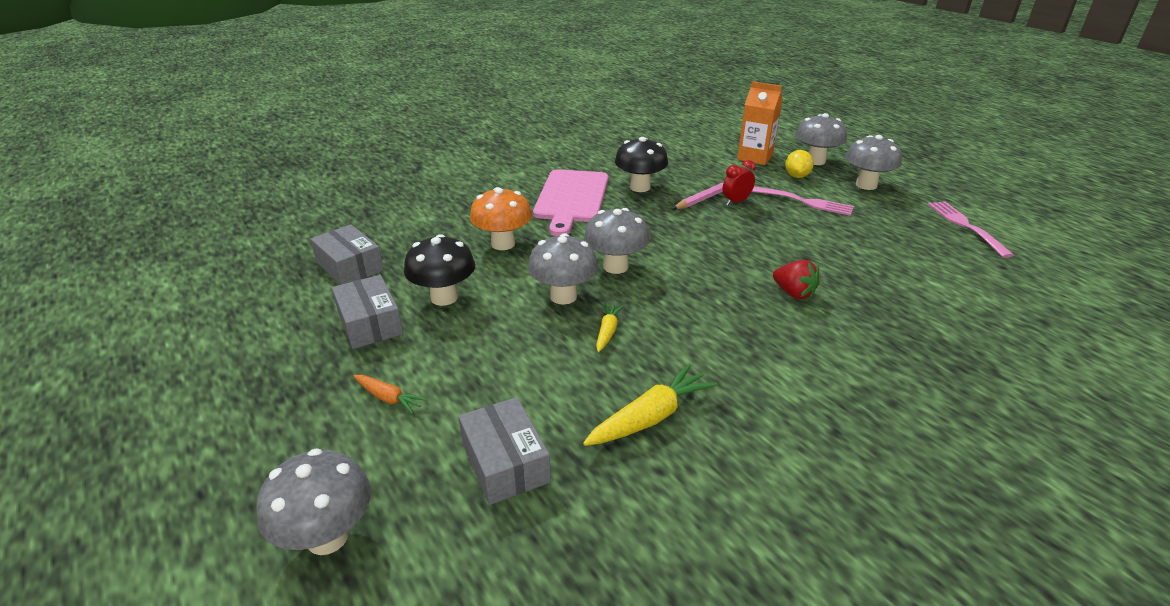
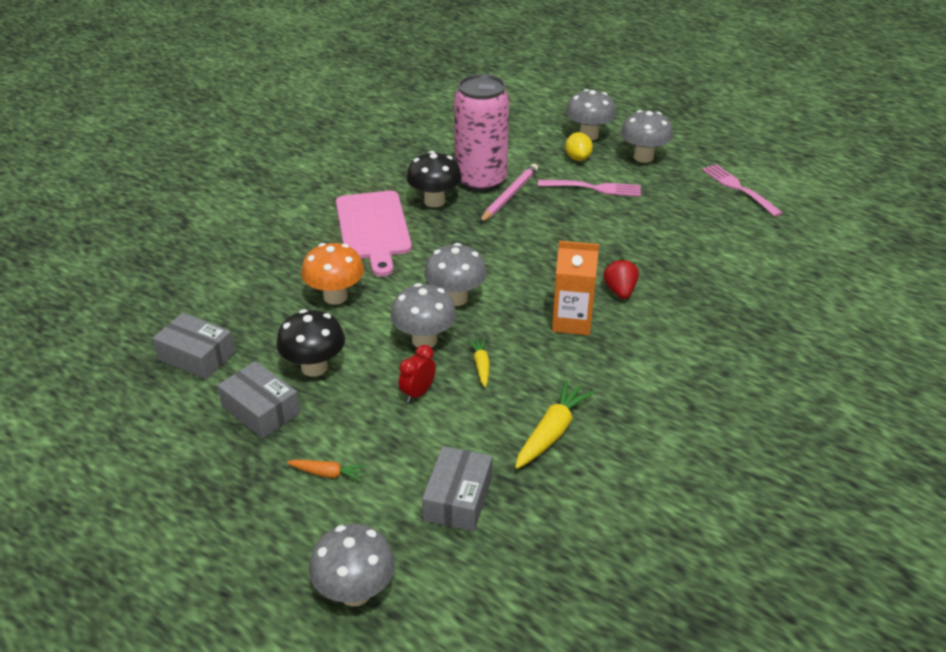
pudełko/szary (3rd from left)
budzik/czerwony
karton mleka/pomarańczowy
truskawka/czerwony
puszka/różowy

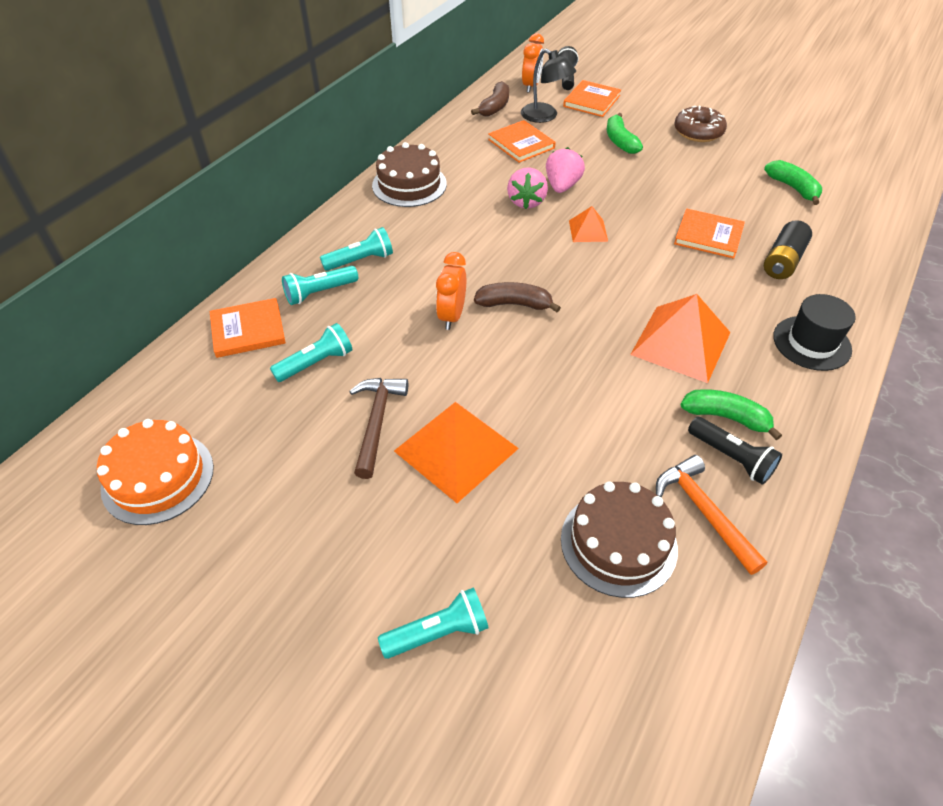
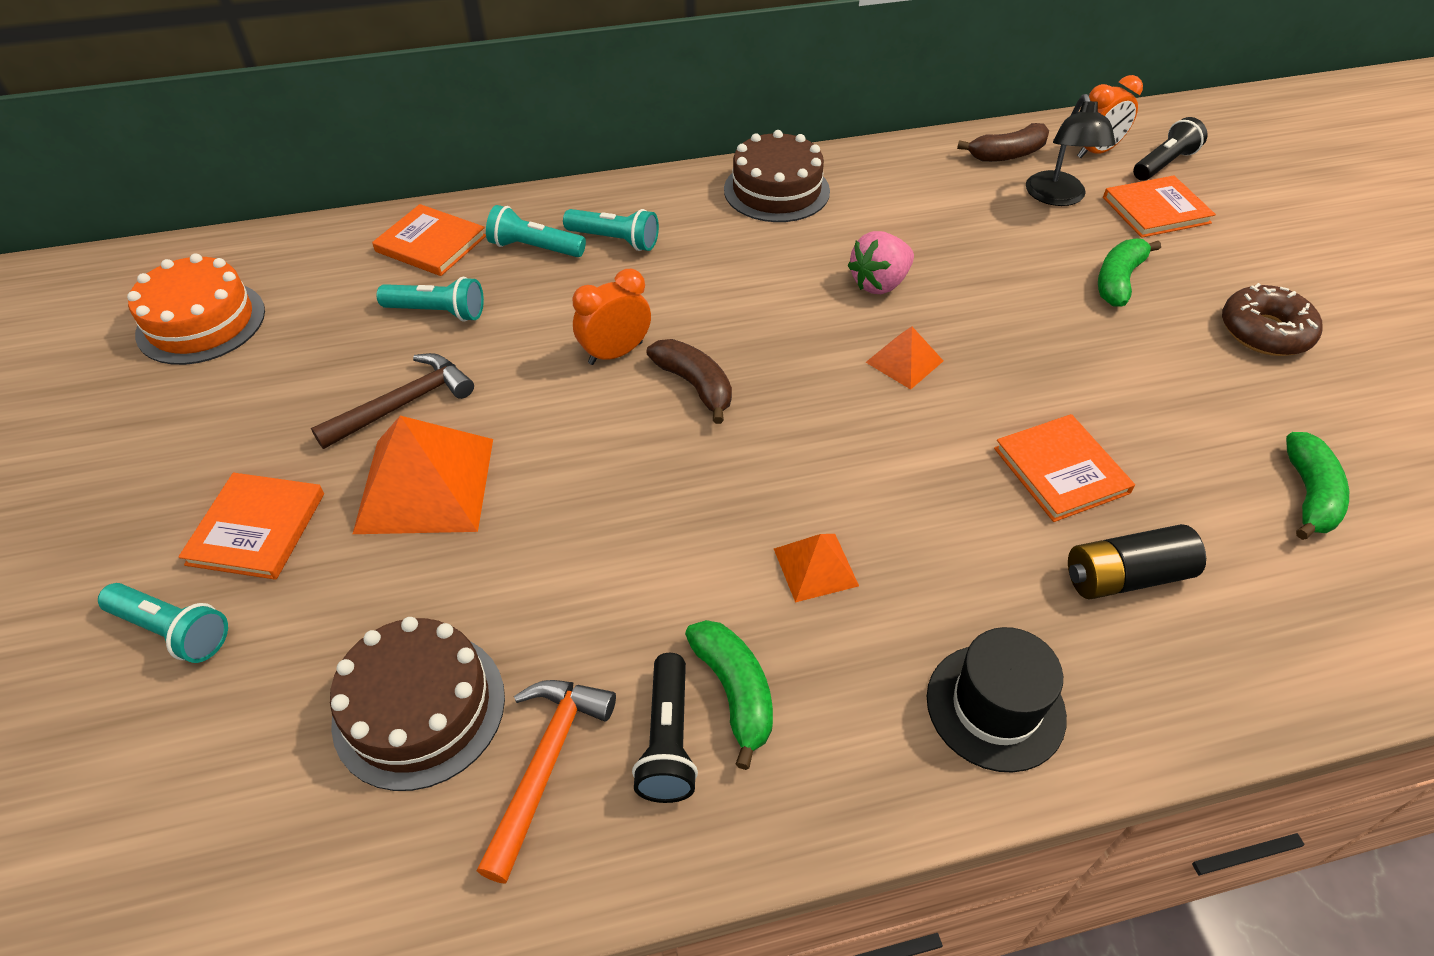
książka/pomarańczowy (1st from left)
truskawka/różowy (2nd from left in the first image)
piramida/pomarańczowy (2nd from left)

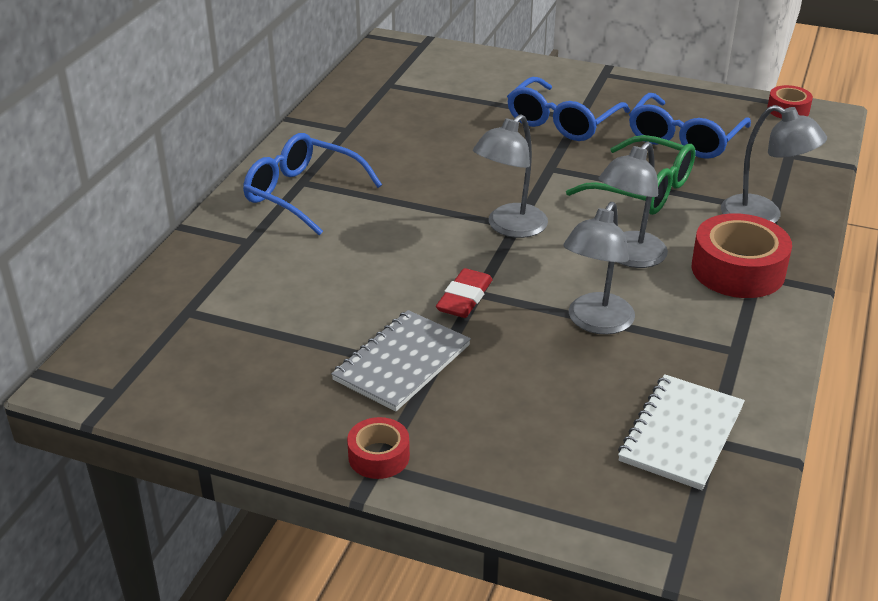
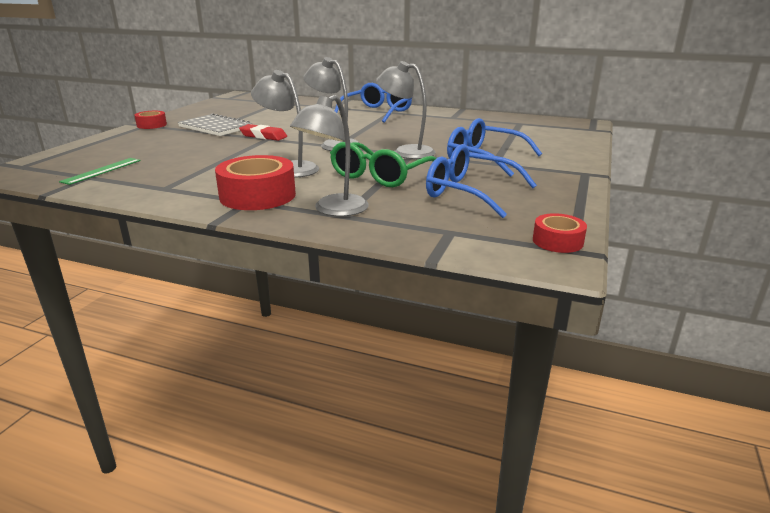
lampka/szary (4th from left)
linijka/zielony

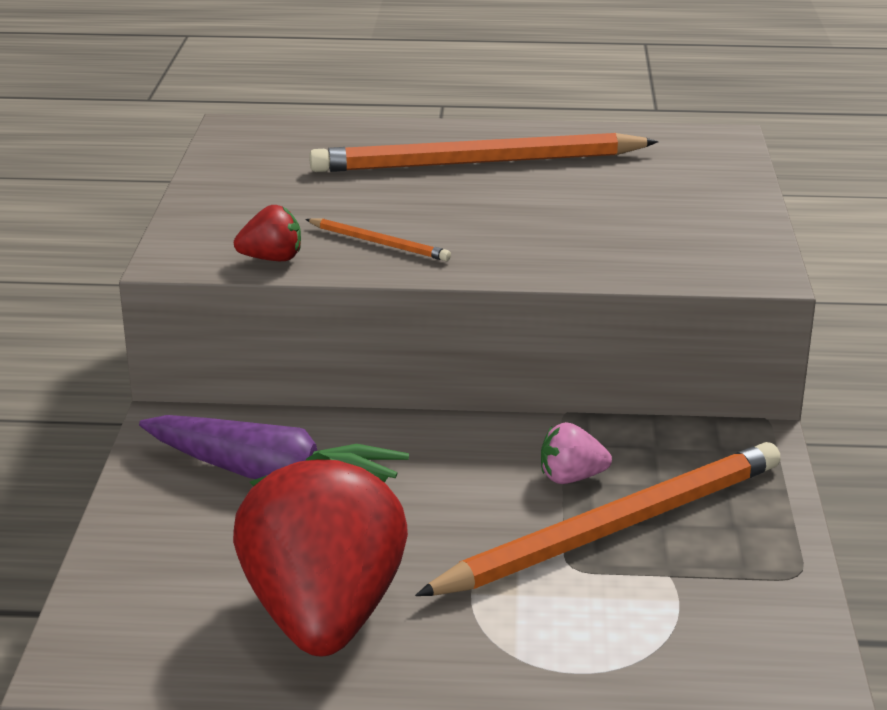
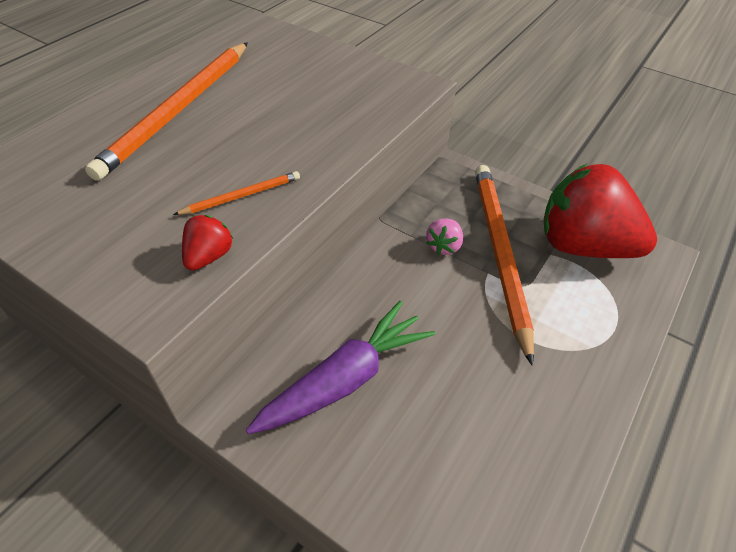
truskawka/czerwony (2nd from left)

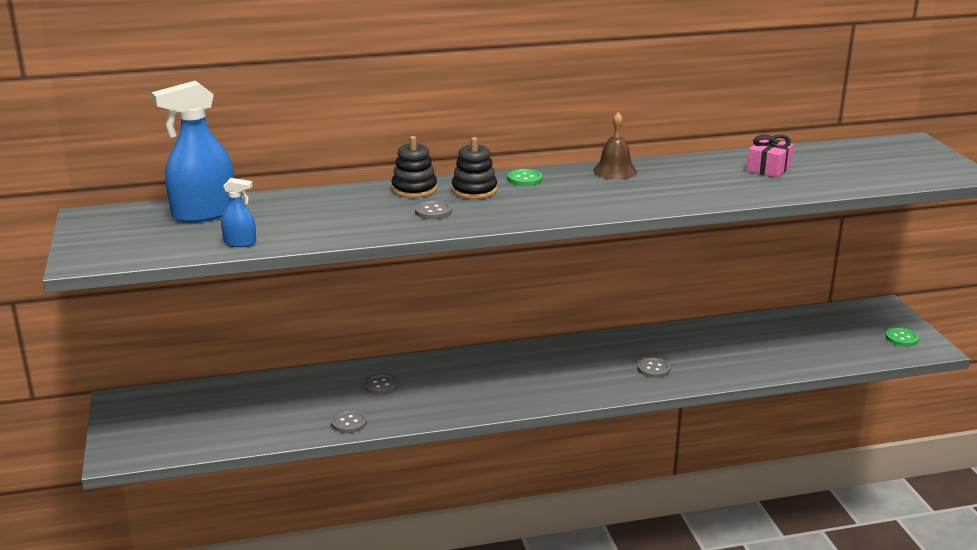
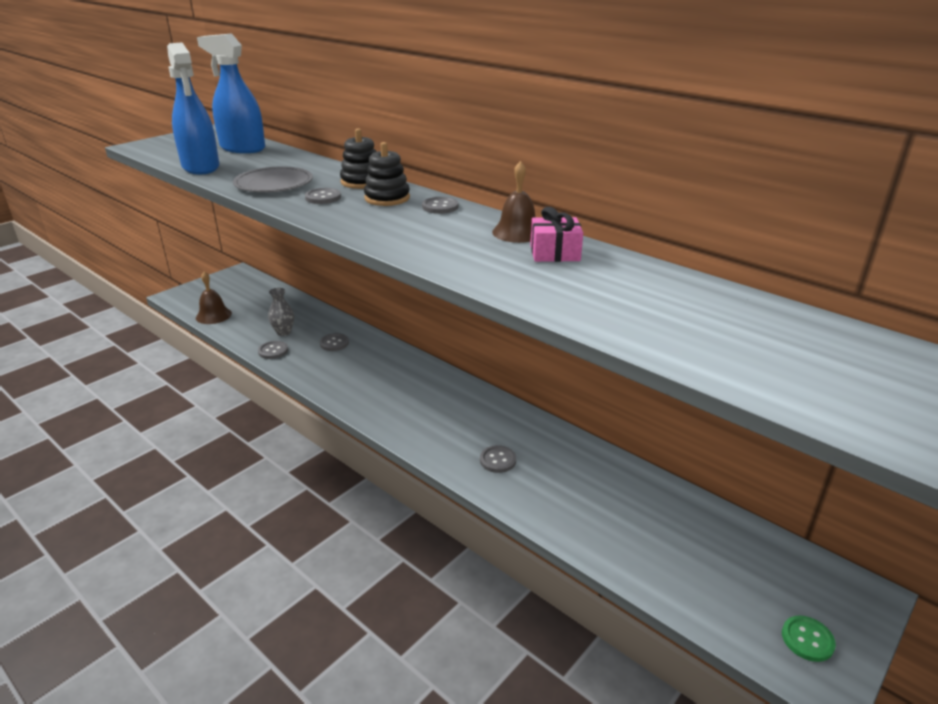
spryskiwacz/niebieski (1st from left)
guzik/szary (4th from left)
prezent/różowy
dzwonek/brązowy (1st from left)
talerz/szary
wazon/szary

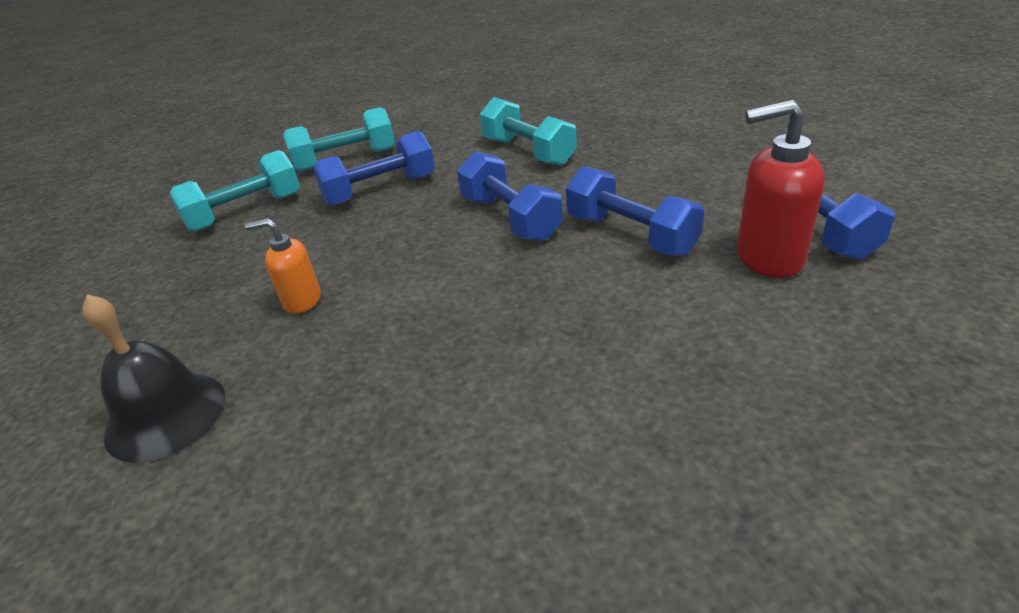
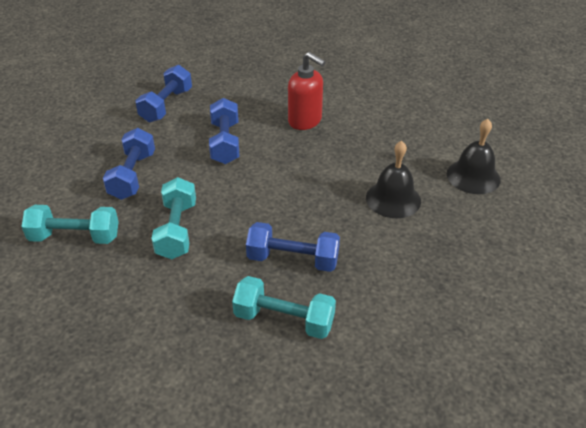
hantel/turkusowy (1st from left)
dzwonek/czarny (1st from left)
hantel/niebieski (1st from left)
dozownik mydła/czerwony

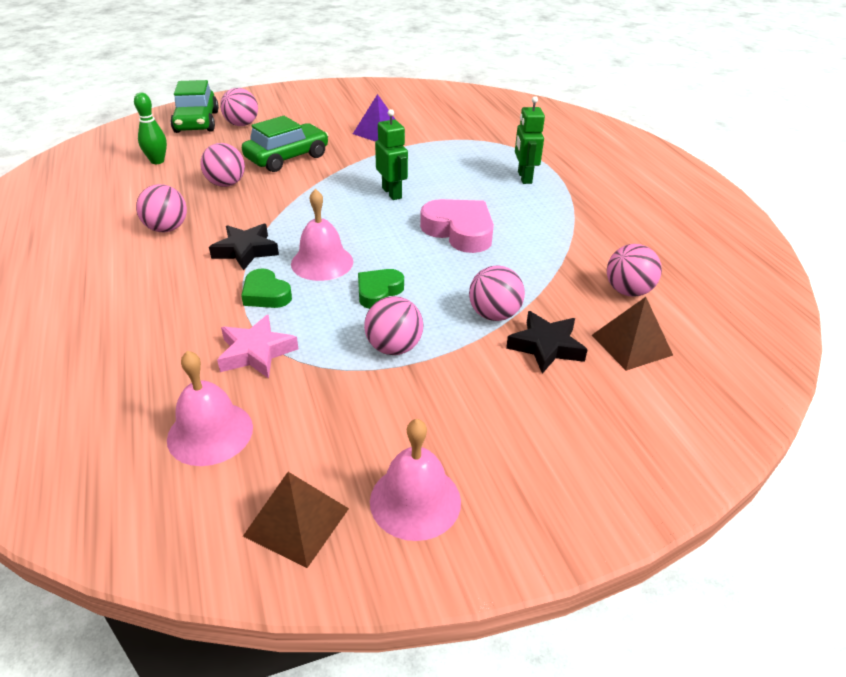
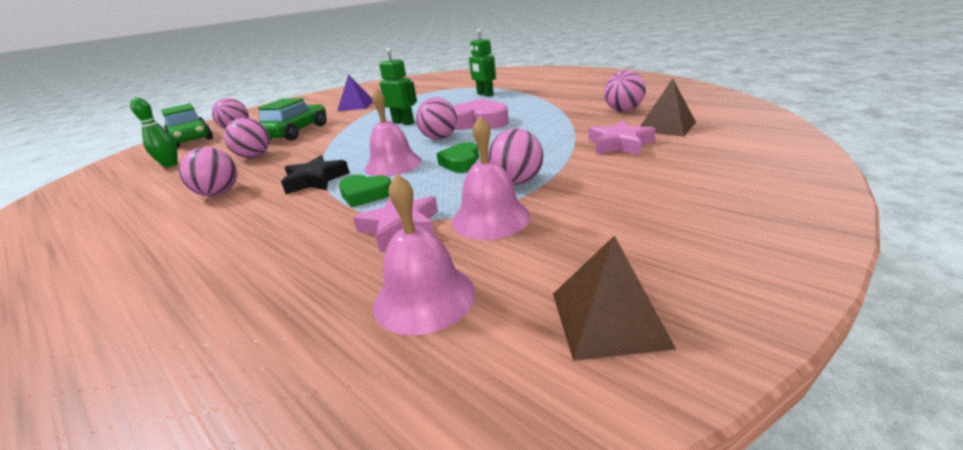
dzwonek/różowy (3rd from left)
piłka/różowy (4th from left)
gwiazda/różowy (2nd from left)

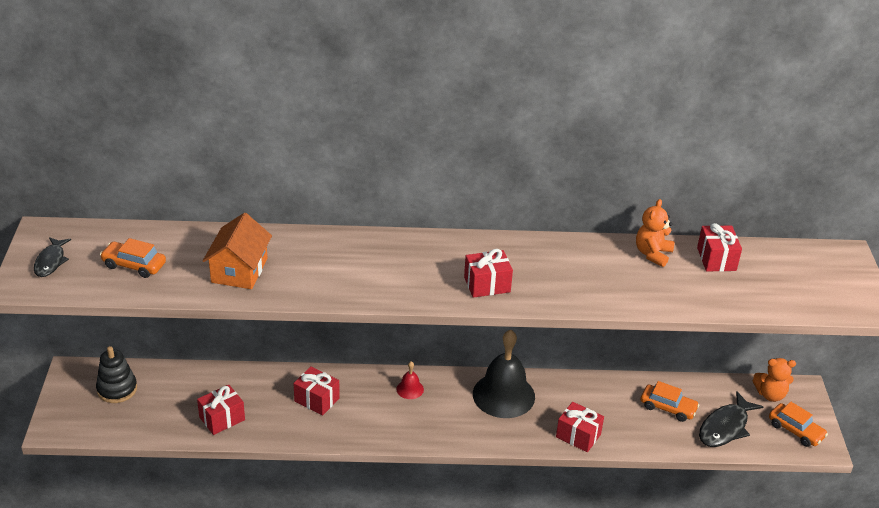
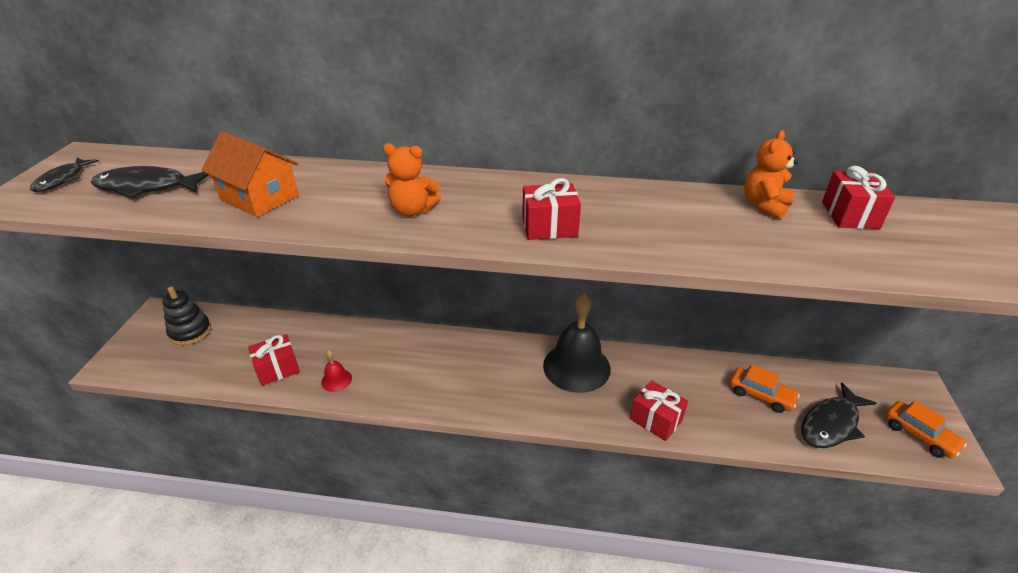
ryba/czarny (2nd from left)
domek/pomarańczowy
prezent/czerwony (2nd from left in the first image)
dzwonek/czerwony
miś/pomarańczowy (1st from left)

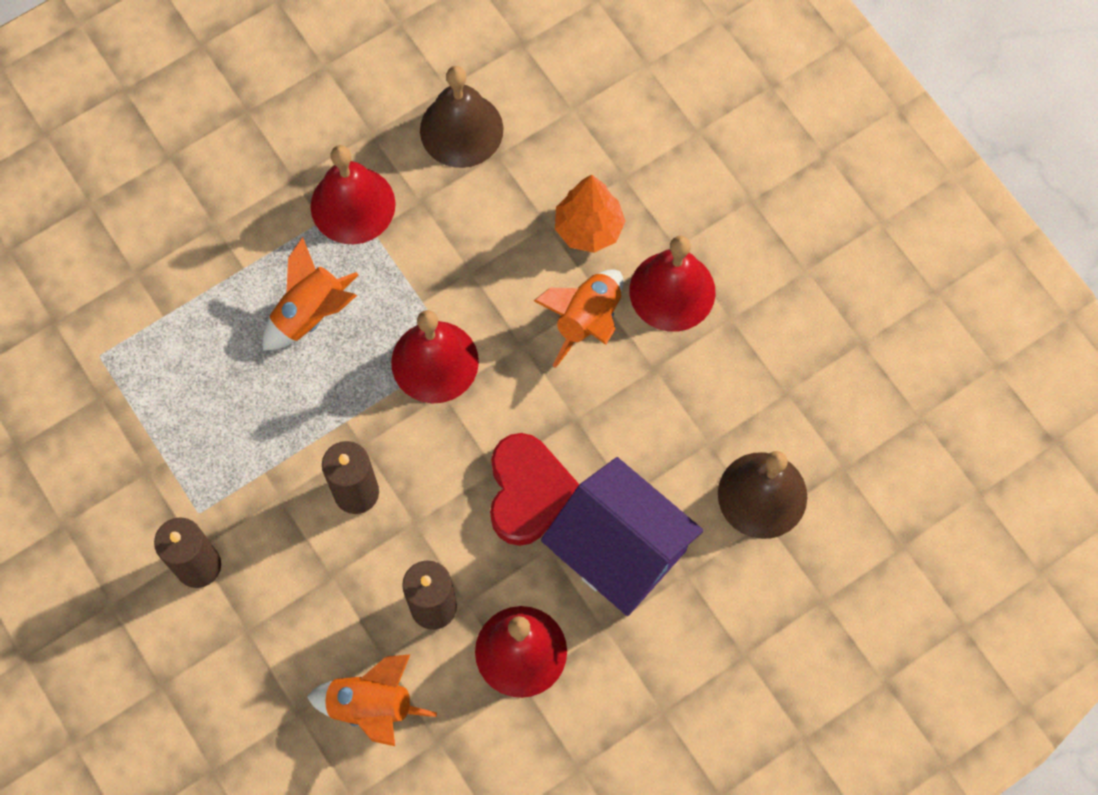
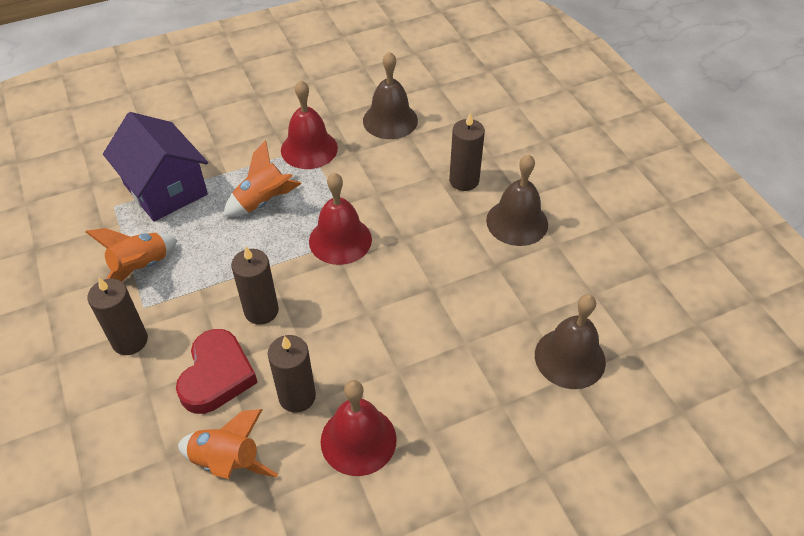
serce/czerwony
rakieta/pomarańczowy (1st from left)
domek/fioletowy
świeca/brązowy (4th from left)
dzwonek/brązowy (2nd from left)

